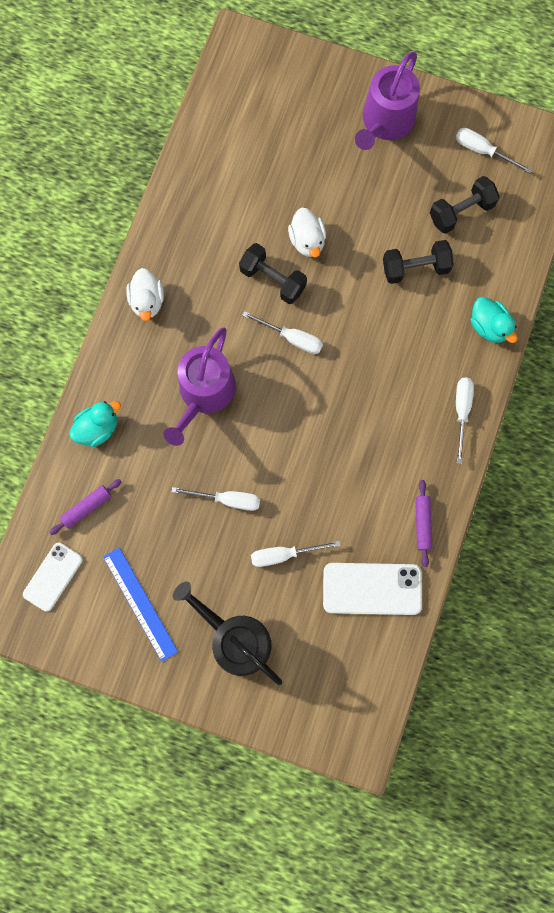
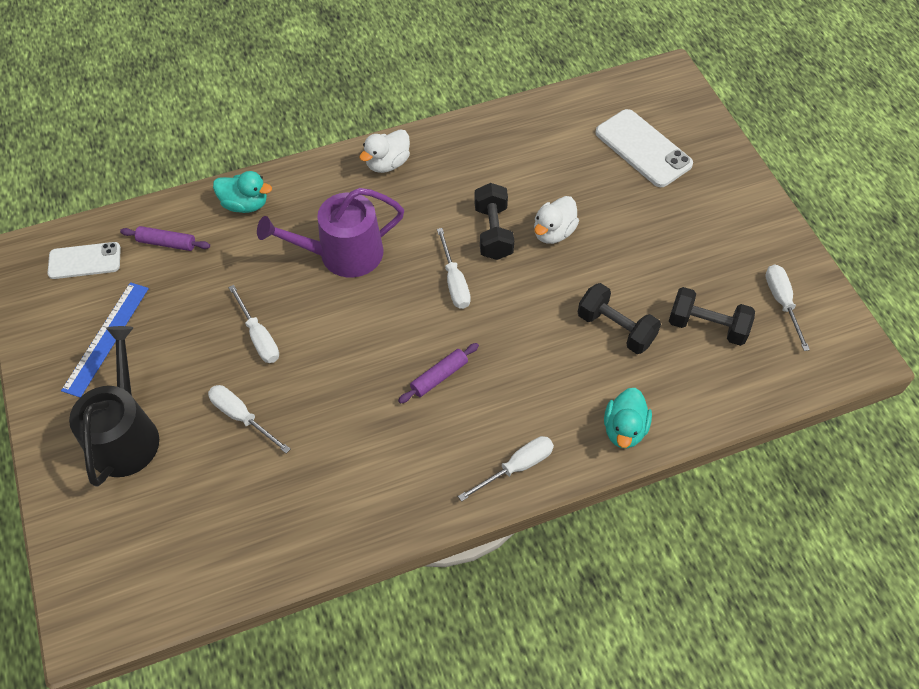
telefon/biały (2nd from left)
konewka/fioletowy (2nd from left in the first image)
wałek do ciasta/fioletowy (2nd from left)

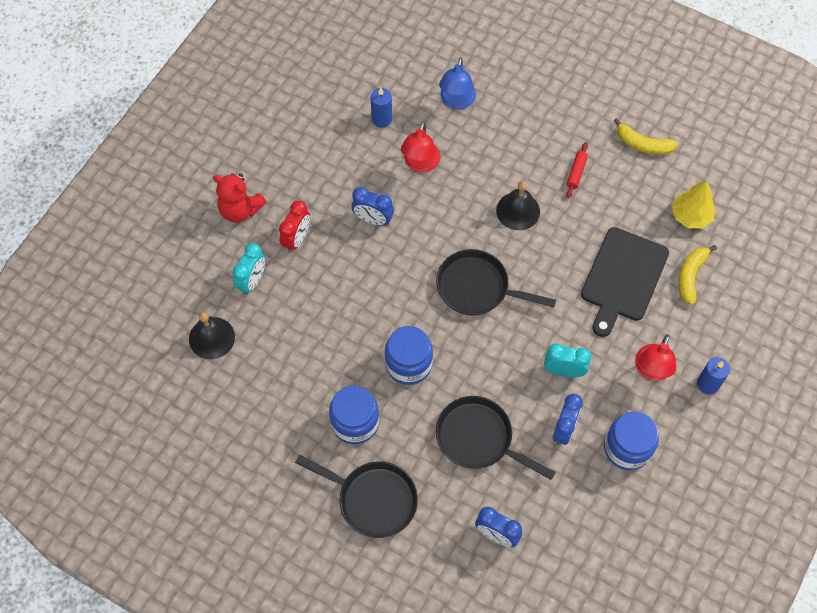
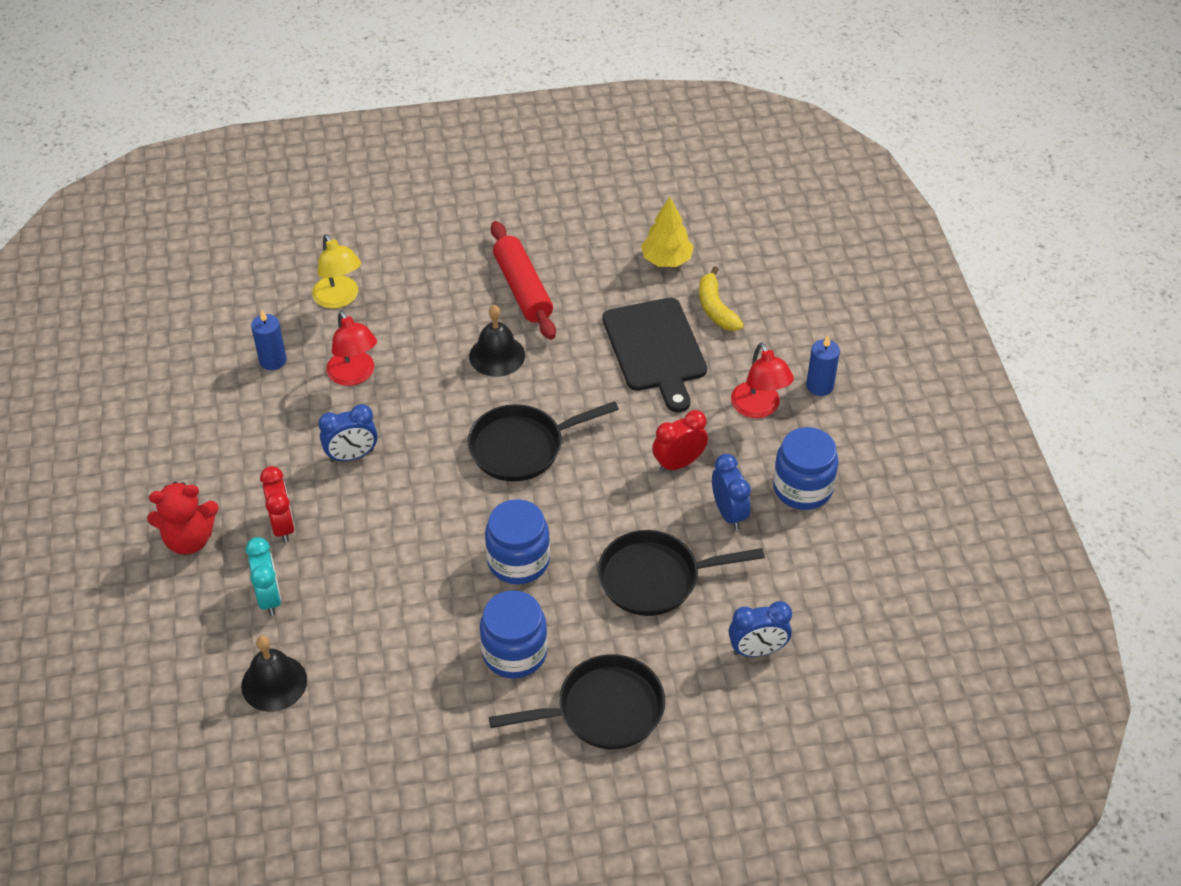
lampka/żółty
budzik/czerwony (2nd from left)
wałek do ciasta/czerwony
banan/żółty (1st from left in the first image)

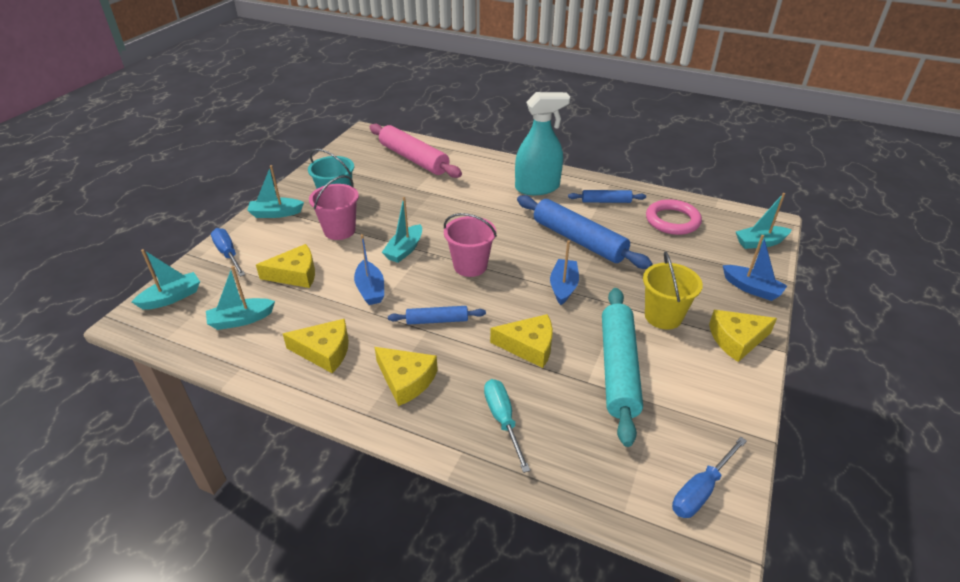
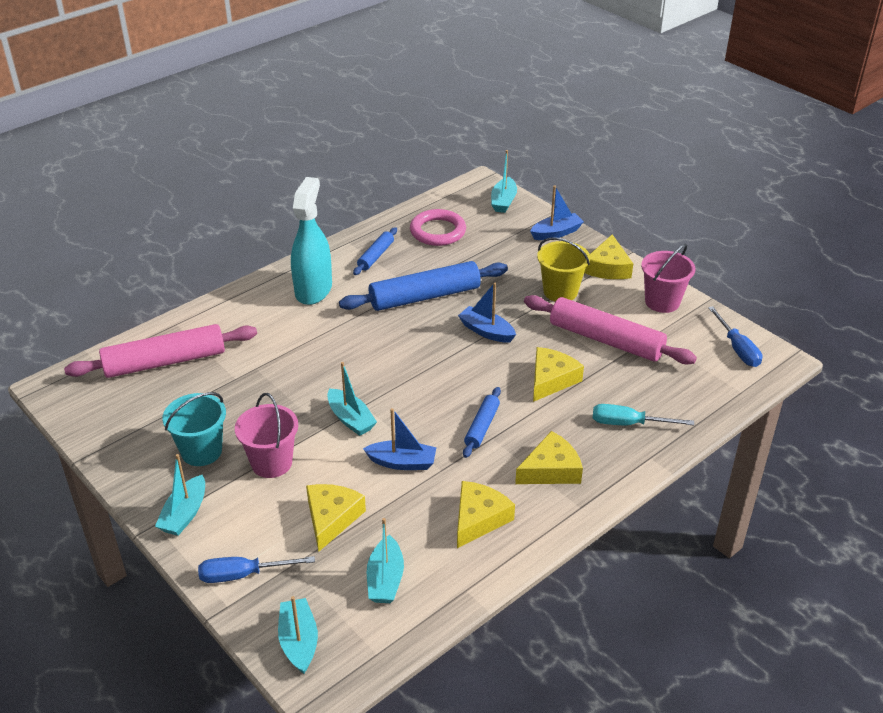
wiadro/różowy (2nd from left)
wałek do ciasta/różowy (2nd from left)

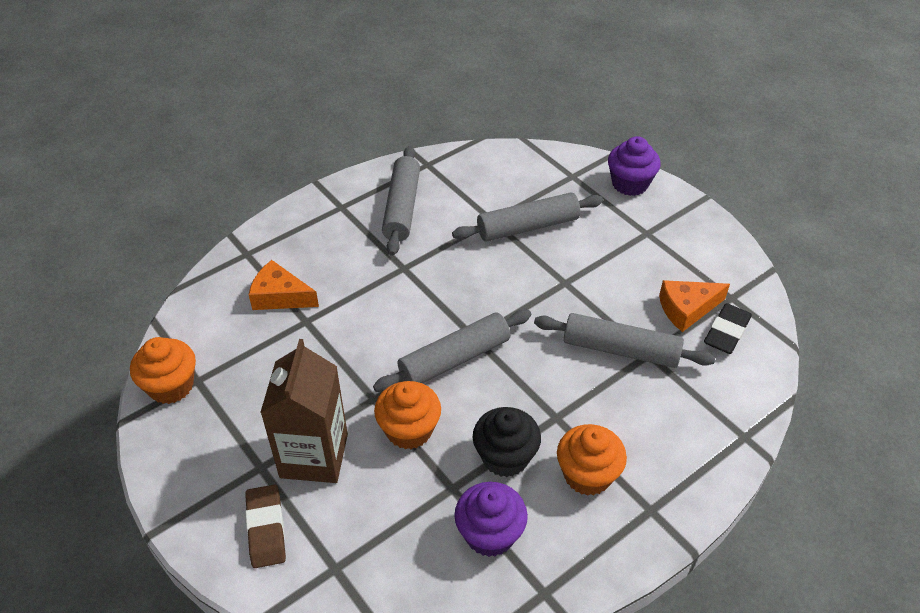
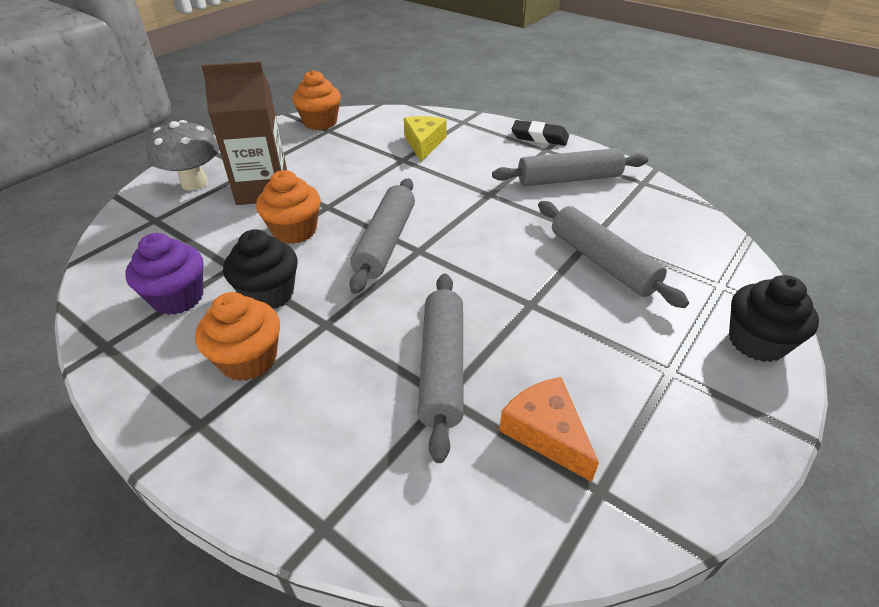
grzyb/szary
ser/żółty
wałek do ciasta/szary (1st from left)
muffinka/czarny (2nd from left)
gumka do mazania/czarny

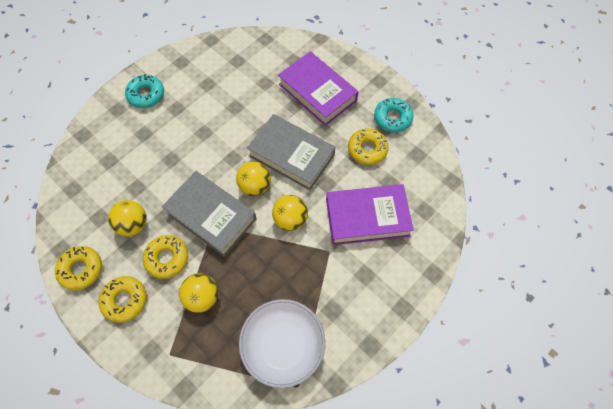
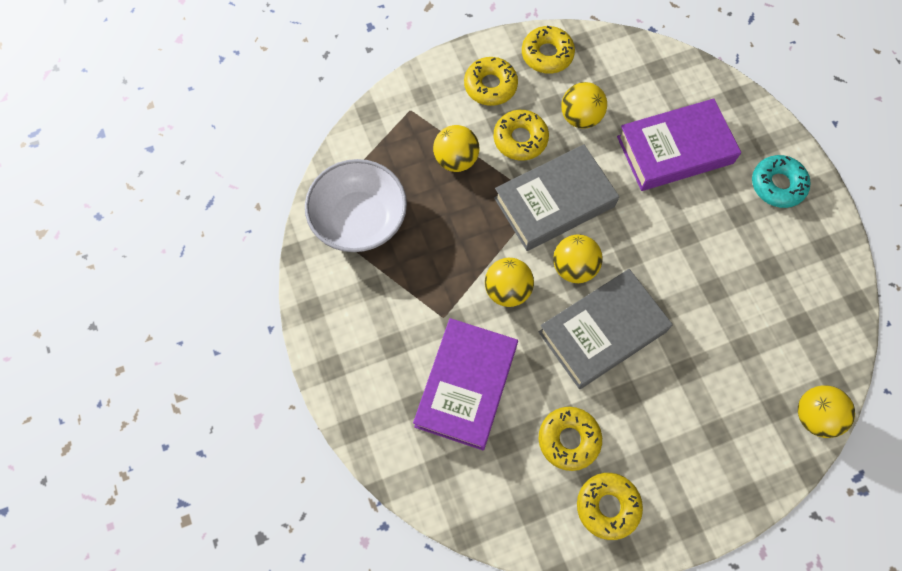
książka/fioletowy (2nd from left)
donut/żółty (5th from left)
piłka/żółty (5th from left)

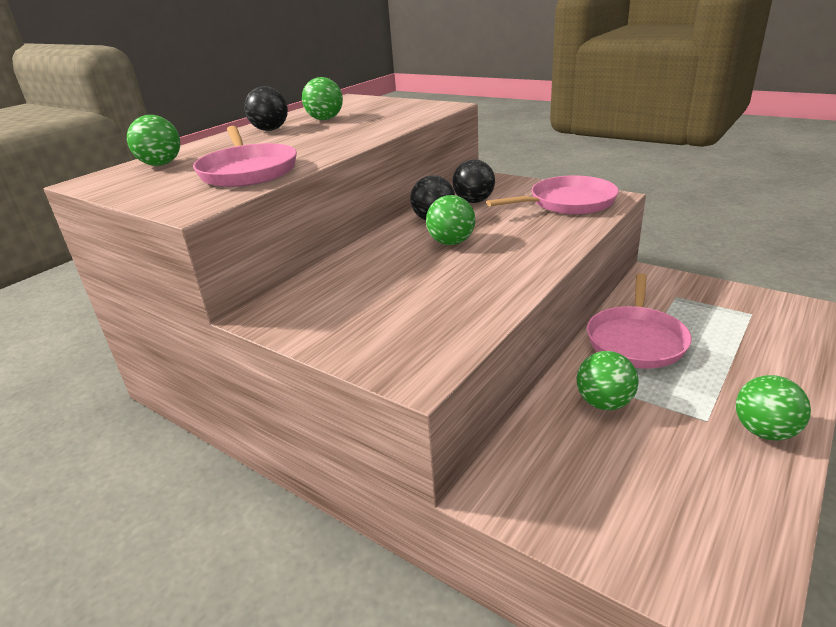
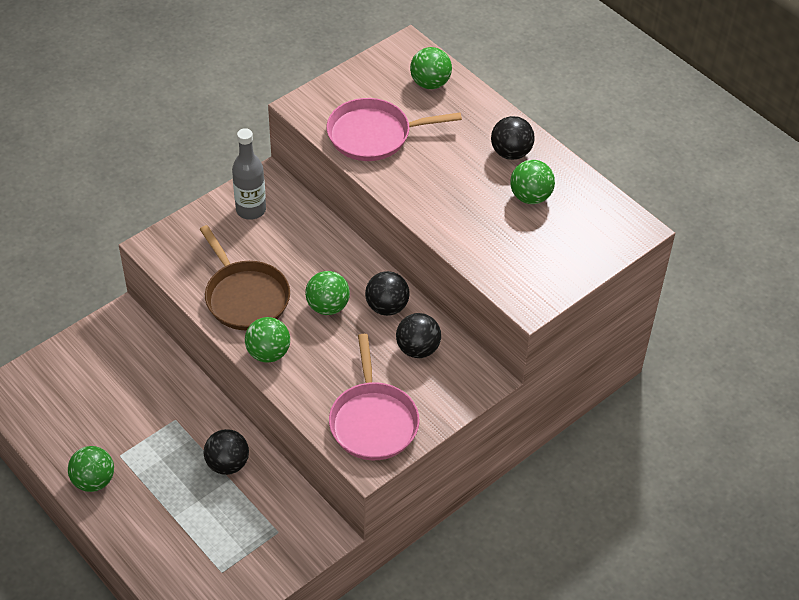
piłka/zielony (2nd from left)
piłka/czarny (1st from left)
patelnia/brązowy
butelka/szary

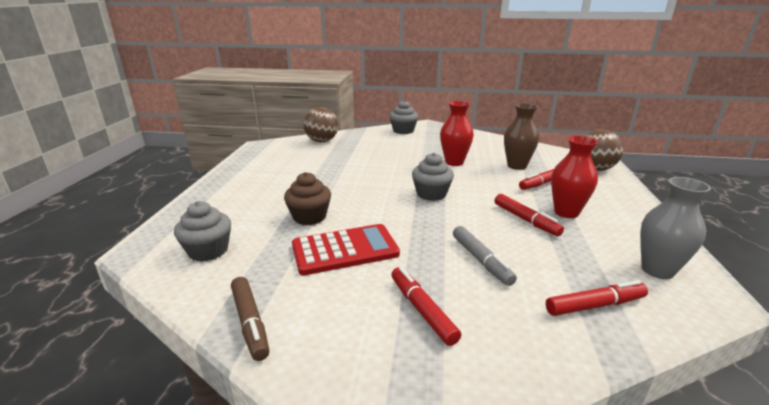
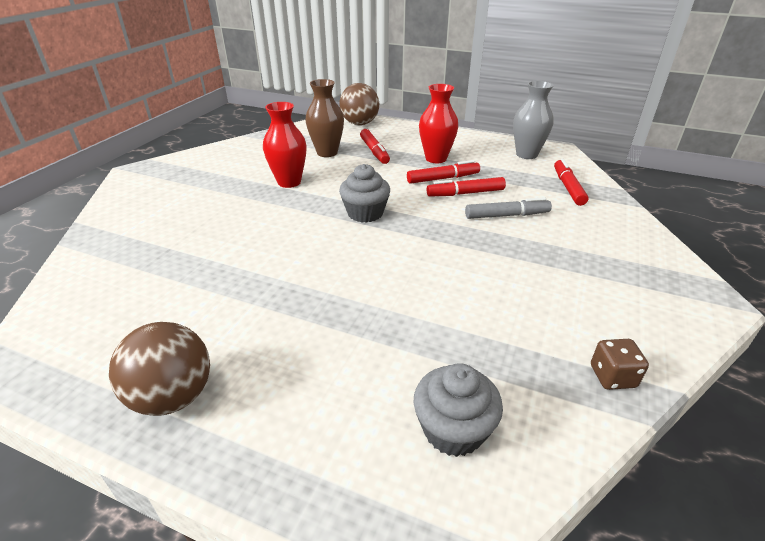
kostka do gry/brązowy
muffinka/brązowy
kalkulator/czerwony
piłka/brązowy (1st from left)
muffinka/szary (2nd from left in the first image)
flamaster/czerwony (3rd from left)

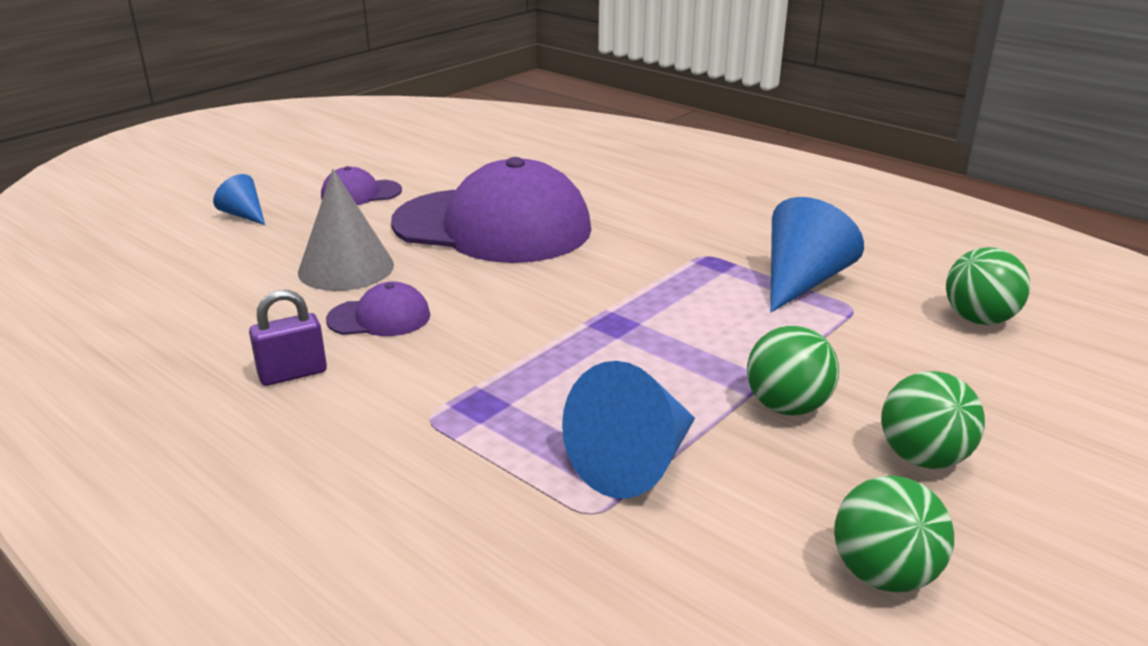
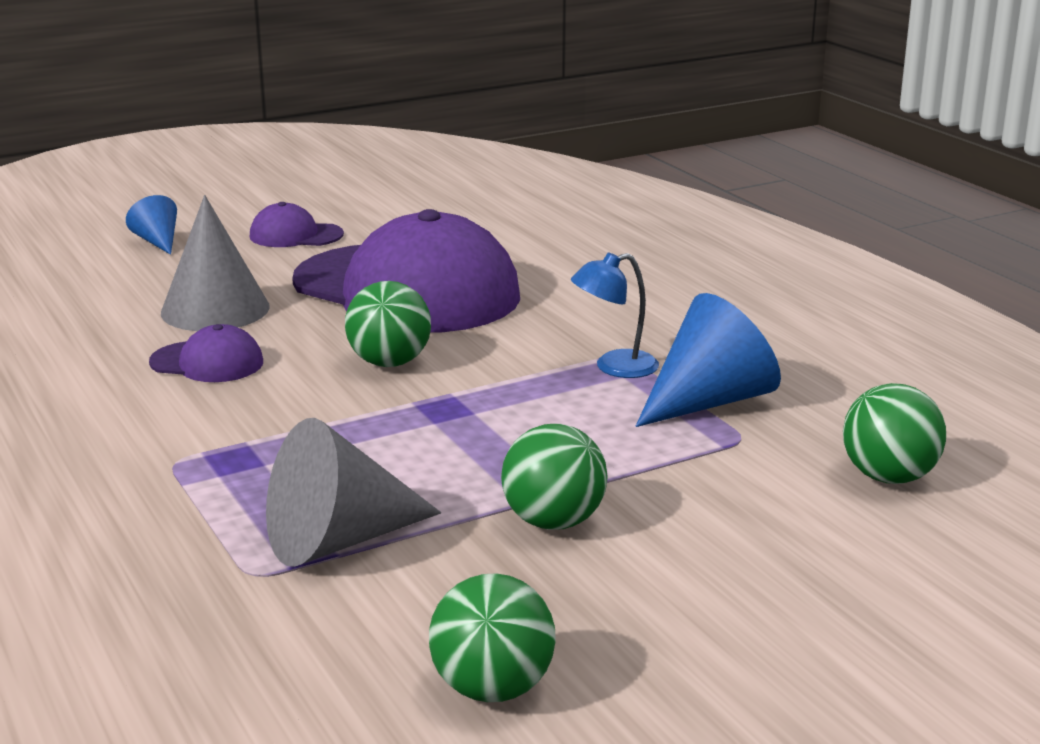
kłódka/fioletowy
stożek/szary (2nd from left)
piłka/zielony (1st from left)
lampka/niebieski

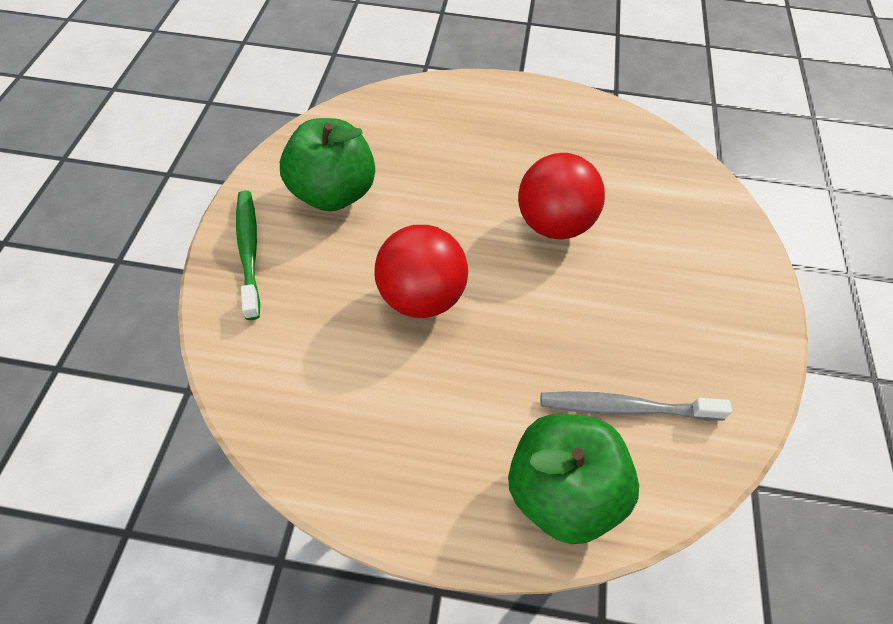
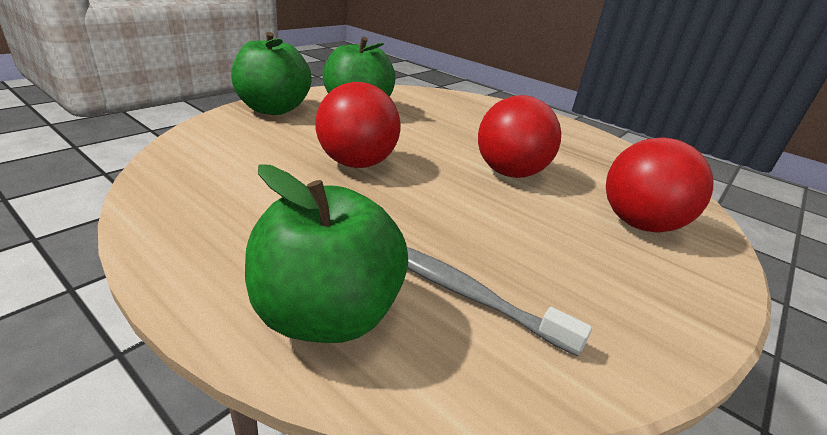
jabłko/zielony (1st from left)
piłka/czerwony (3rd from left)

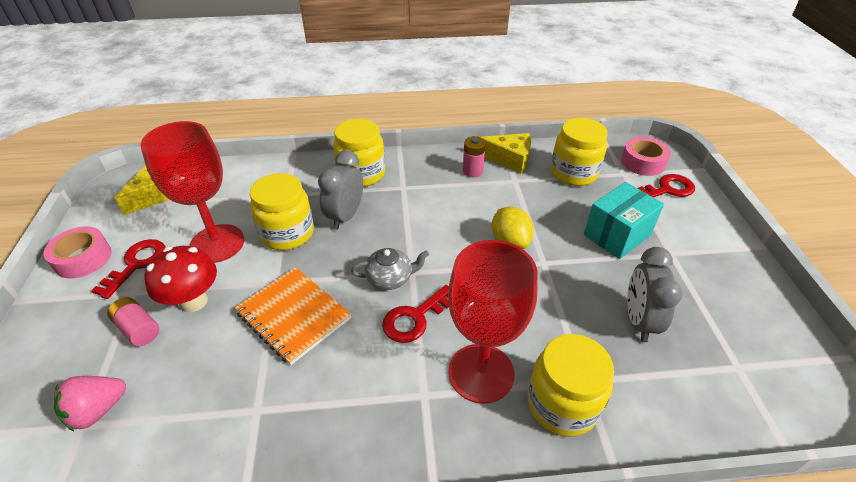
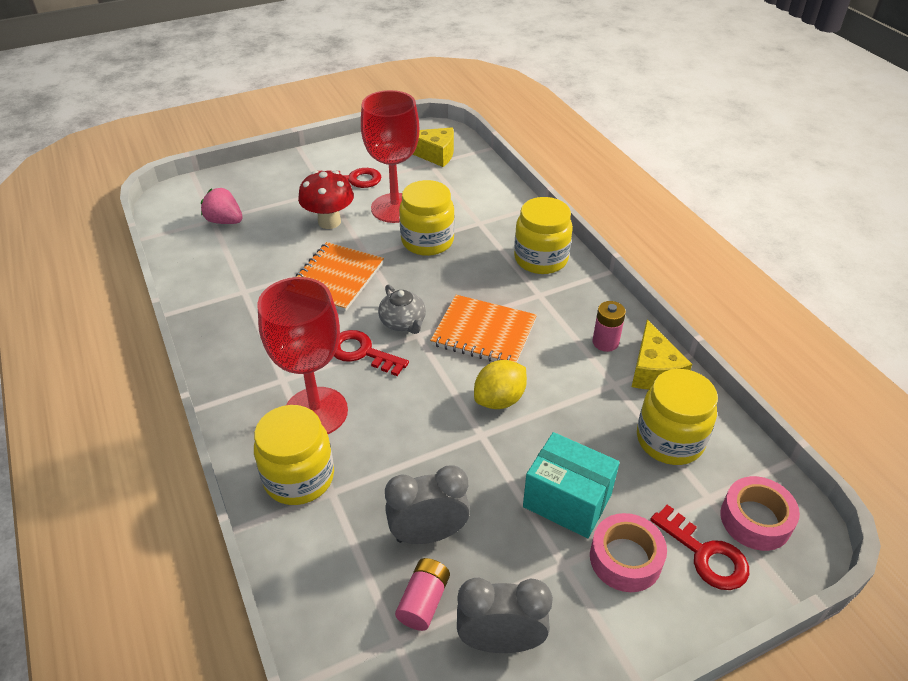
taśma klejąca/różowy (1st from left)
bateria/różowy (1st from left)
budzik/szary (2nd from left)
zeszyt/pomarańczowy (2nd from left)

